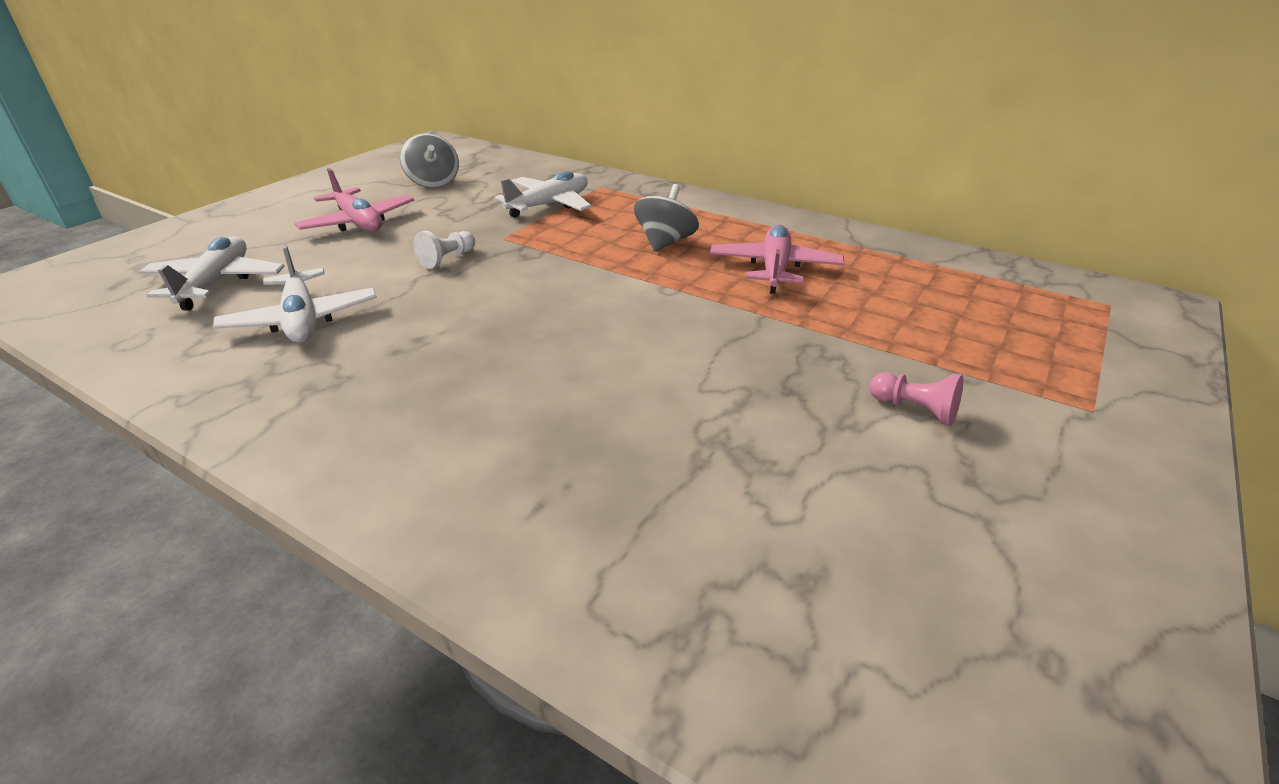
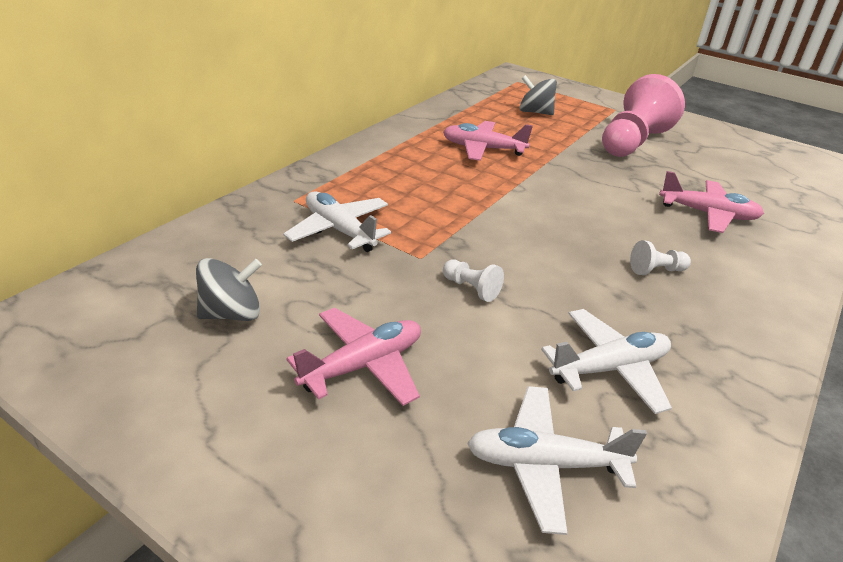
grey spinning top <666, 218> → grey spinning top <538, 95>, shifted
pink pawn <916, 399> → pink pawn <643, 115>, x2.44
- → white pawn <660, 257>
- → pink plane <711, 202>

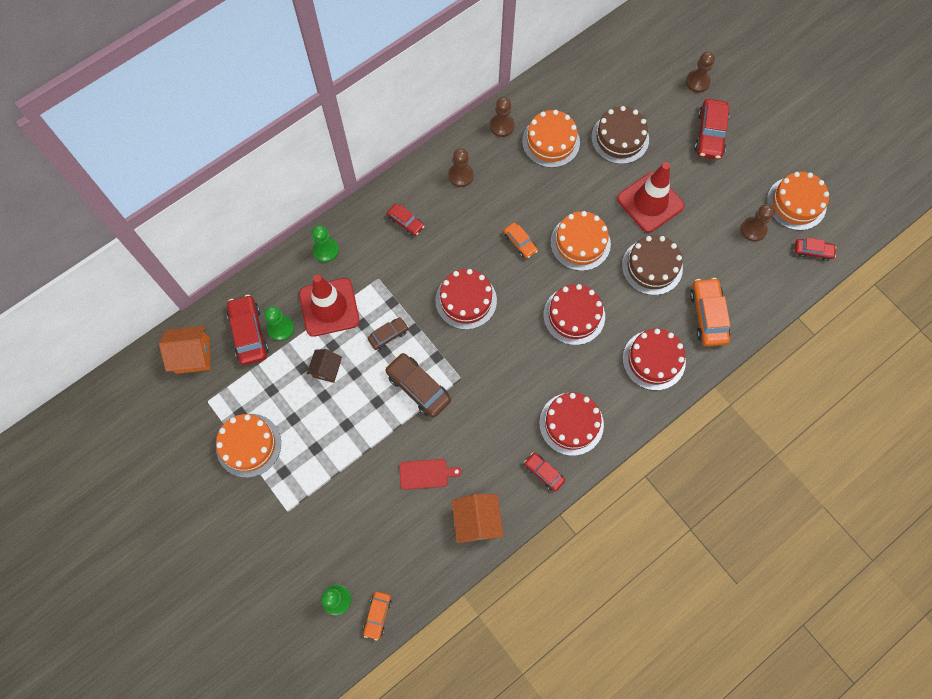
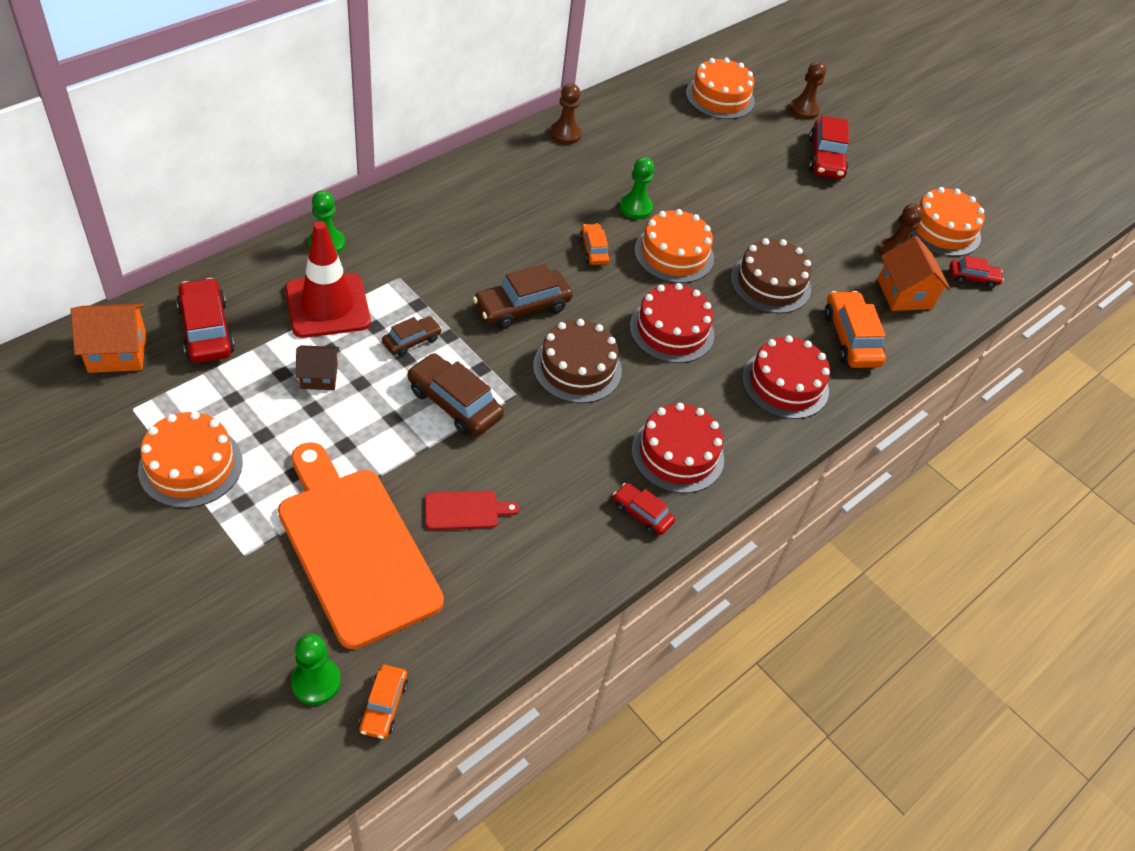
- → orange cutting board <361, 545>
brown house <324, 366> → brown house <317, 367>, 75 degrees clockwise
red cake <466, 299> → brown car <523, 296>
brown cake <620, 135> → brown cake <577, 361>, shifted
orange car <521, 241> → orange car <595, 244>, 150 degrees counterclockwise
green pawn <279, 323> → green pawn <636, 188>, shifted
orange cake <551, 139> → orange cake <720, 88>, shifted
orange house <478, 518> → orange house <914, 273>, shifted
red car <405, 220> → -
brown pawn <461, 167> → -
red traffic cone <650, 197> → -

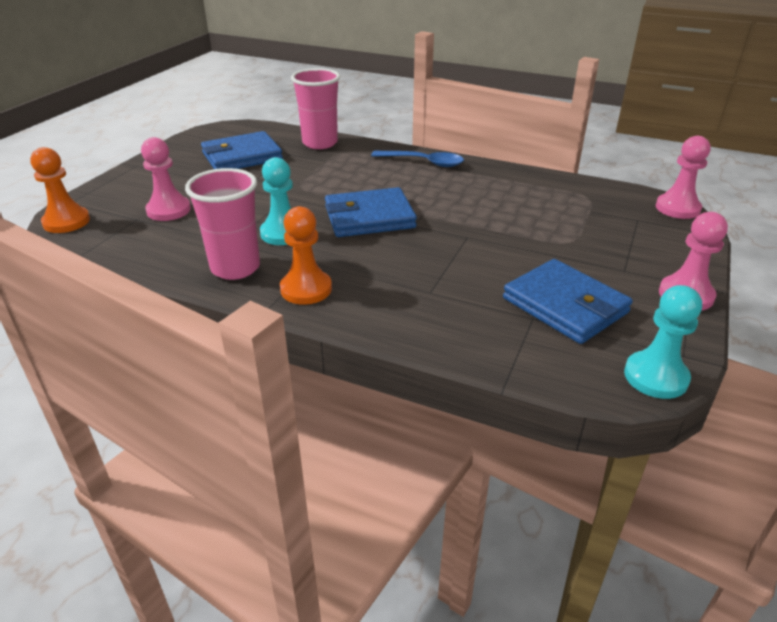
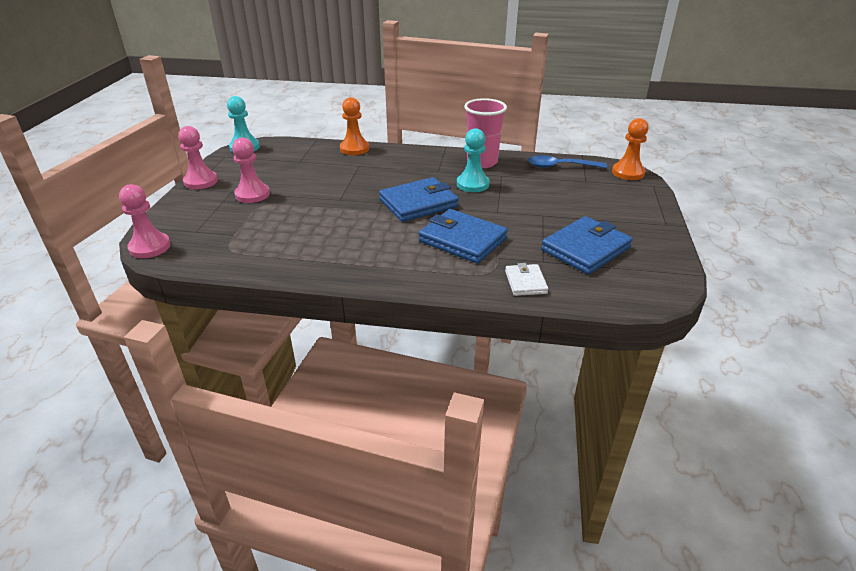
pink pawn <166, 179> → pink pawn <251, 170>, shifted
orange pawn <306, 255> → orange pawn <354, 126>, shifted
blue wallet <568, 301> → blue wallet <463, 236>, shifted
pink cup <315, 108> → white wallet <526, 279>
blue spoon <417, 159> → blue spoon <567, 161>, shifted

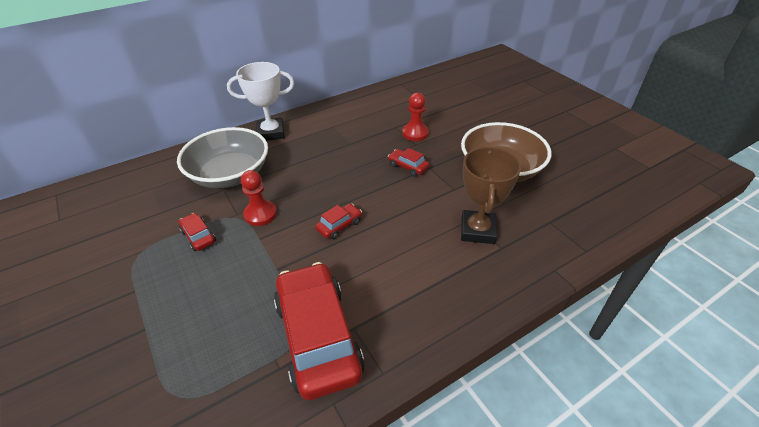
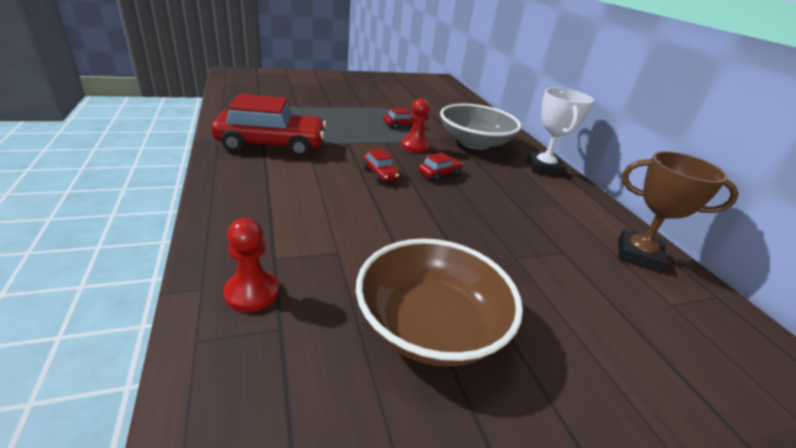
red pawn <415, 117> → red pawn <251, 265>, shifted
red car <408, 162> → red car <440, 166>, shifted
brown trophy <491, 195> → brown trophy <678, 211>, shifted

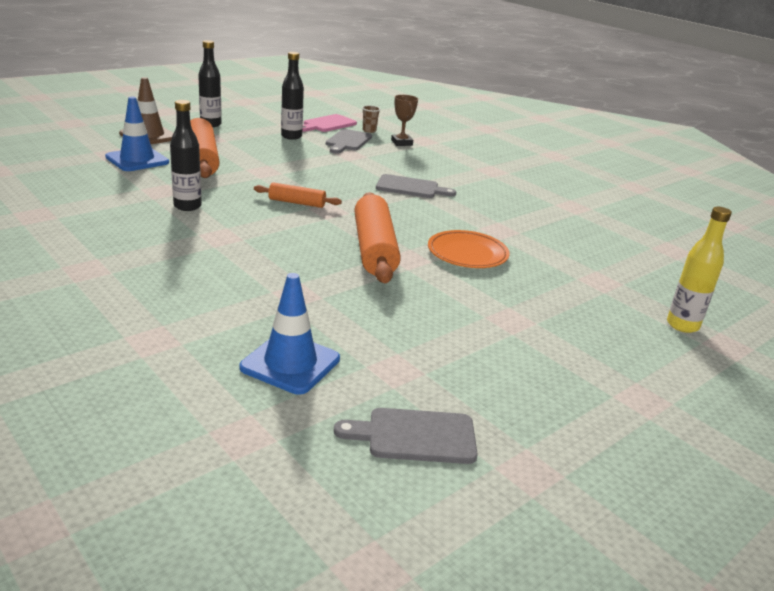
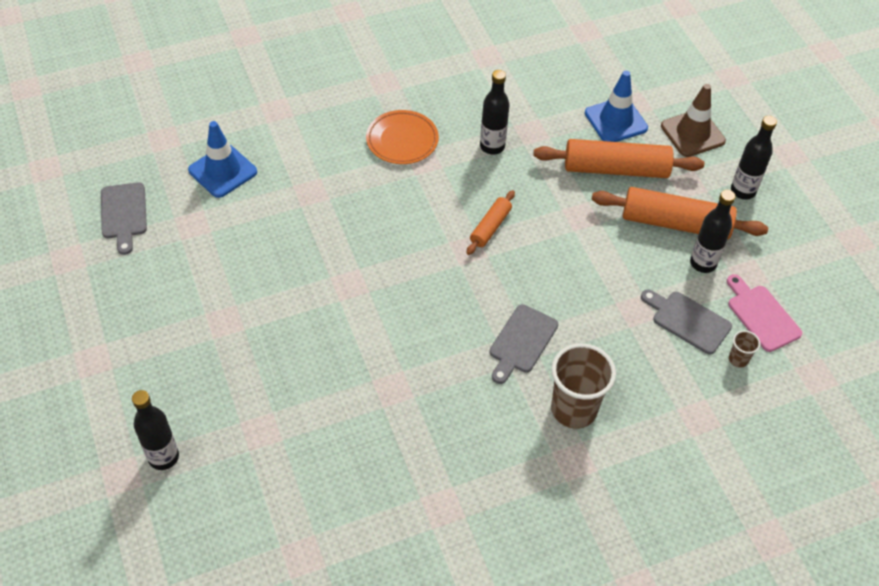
grey cutting board <406, 436> → grey cutting board <124, 218>, 150 degrees clockwise
yellow bottle <699, 270> → black bottle <155, 430>
orange plate <469, 249> → orange plate <402, 137>, shifted
- → brown cup <583, 386>
orange rolling pin <377, 237> → orange rolling pin <679, 213>, shifted
brown trophy <404, 120> → -

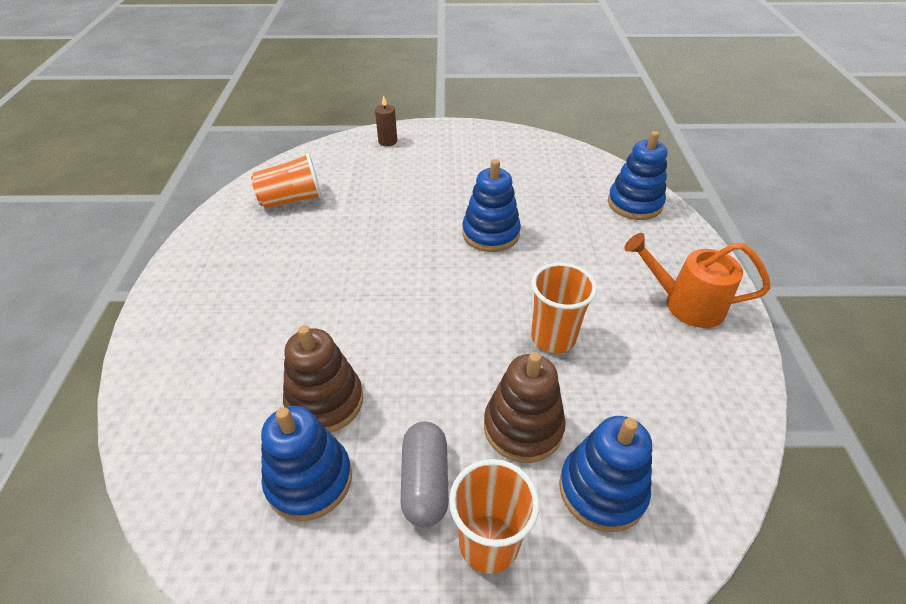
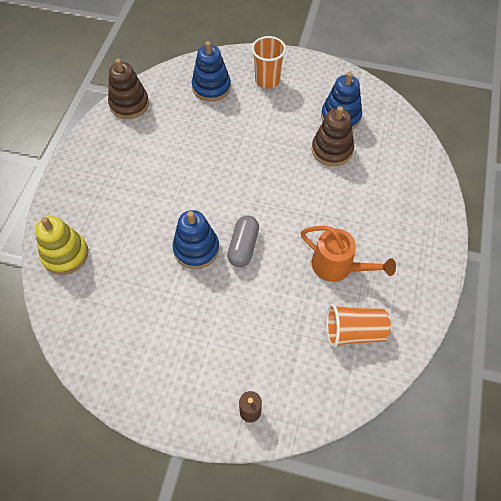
blue stacking toy <637, 175> → yellow stacking toy <61, 245>
brown stacking toy <525, 407> → brown stacking toy <128, 89>, shifted
grey capsule <425, 474> → grey capsule <243, 241>, shifted
orange watering can <697, 280> → orange watering can <348, 254>, shifted
orange cup <564, 308> → -

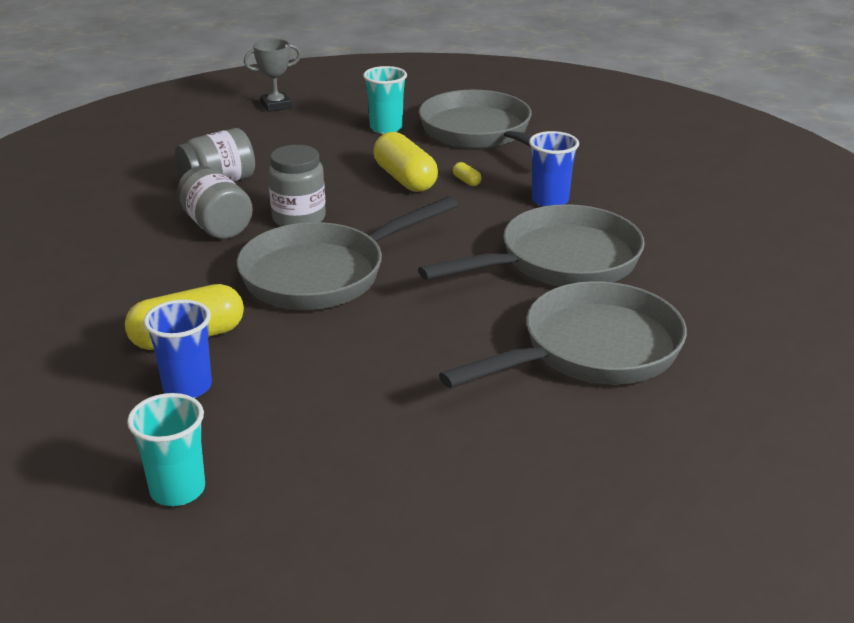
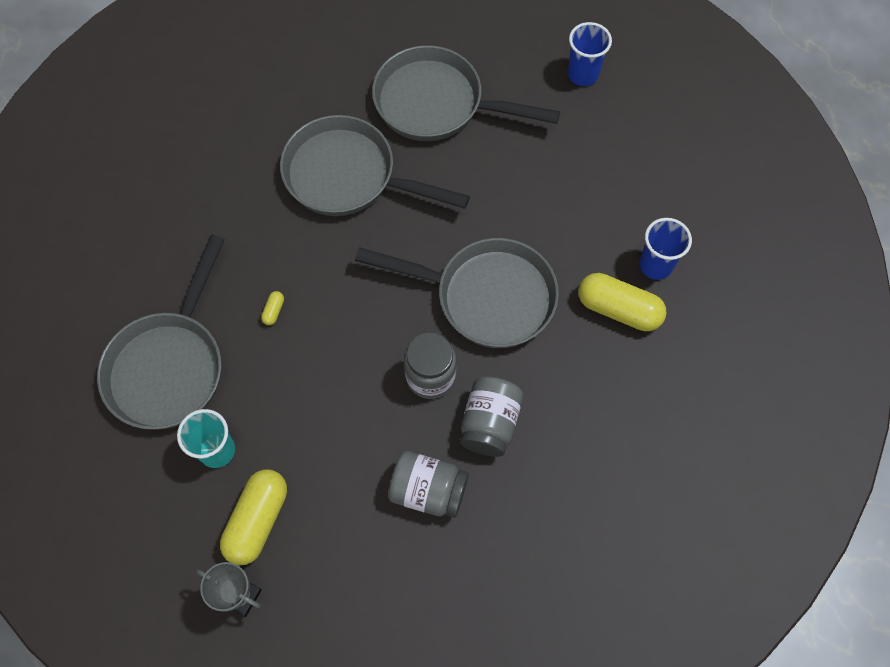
yellow capsule <406, 162> → yellow capsule <253, 517>, shifted
blue cup <554, 169> → blue cup <590, 54>, shifted
turquoise cup <166, 449> → -

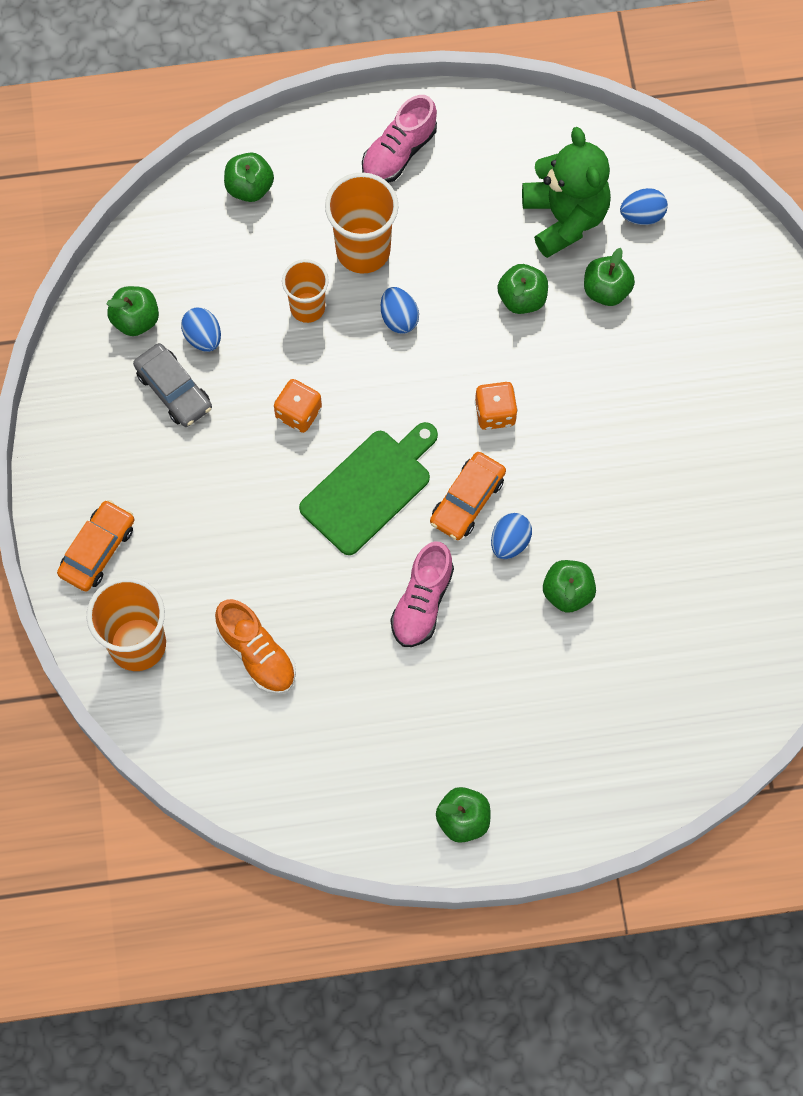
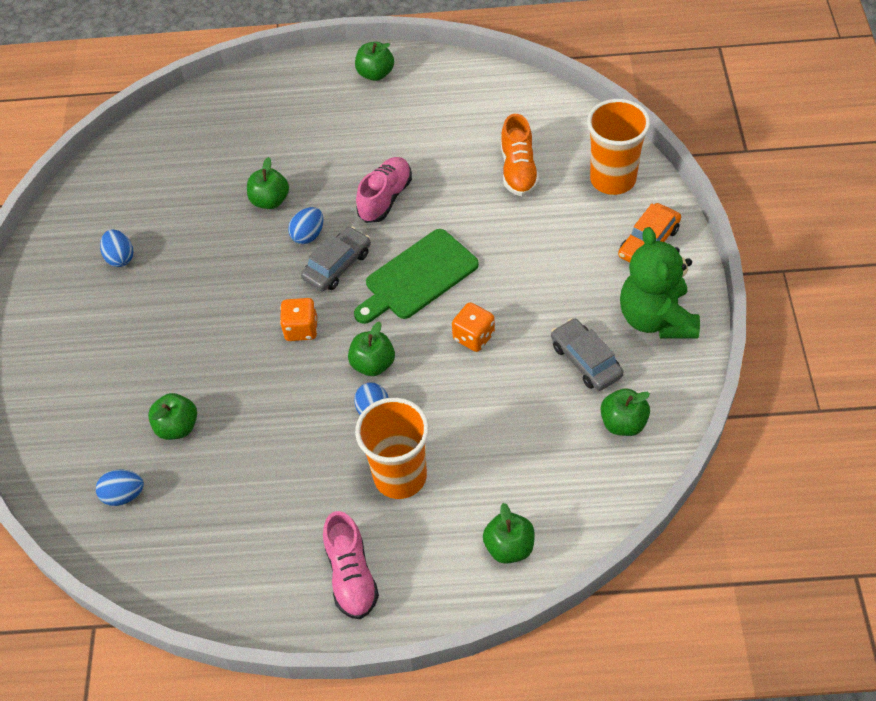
blue egg <201, 330> → blue egg <116, 248>, shifted
orange car <468, 496> → grey car <336, 259>
pink shoe <399, 139> → pink shoe <351, 565>, 120 degrees clockwise
green apple <522, 289> → green apple <371, 349>, shifted
orange shoe <255, 646> → orange shoe <520, 155>, 150 degrees counterclockwise
green teddy bear <566, 192> → green teddy bear <660, 282>, shifted
orange cup <305, 291> → -

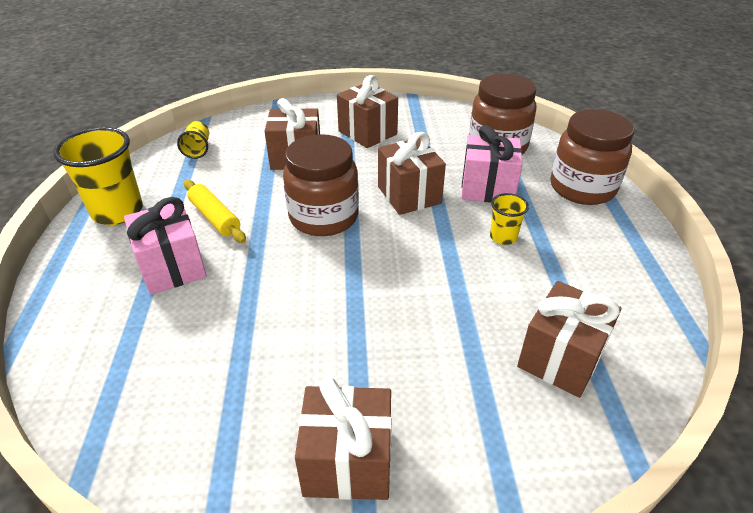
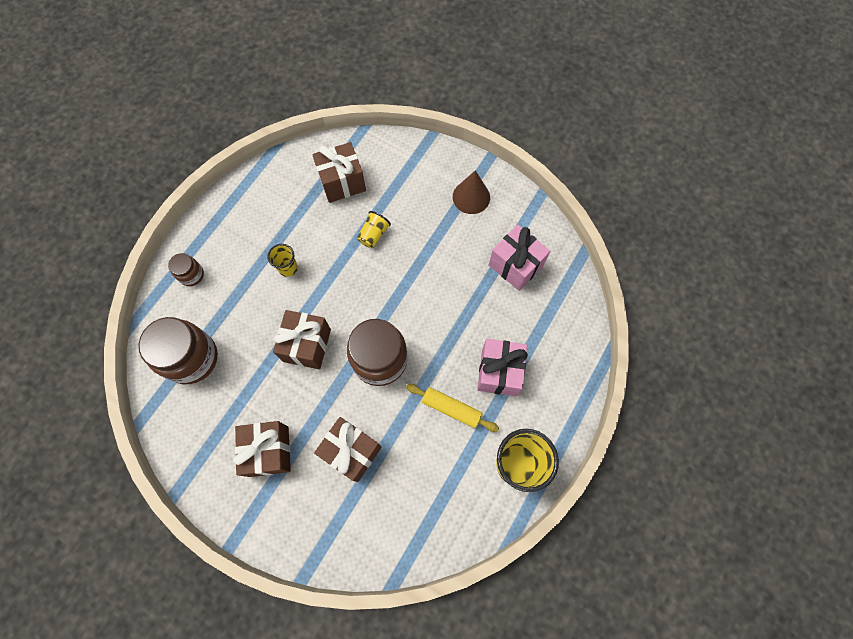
brown jar <592, 157> → brown jar <186, 269>, x0.49
yellow cup <193, 140> → yellow cup <374, 229>, shifted
yellow rolling pin <215, 211> → yellow rolling pin <452, 408>, 60 degrees counterclockwise
brown gift <343, 438> → brown cone <471, 192>
pink gift <492, 164> → pink gift <519, 258>, shifted

